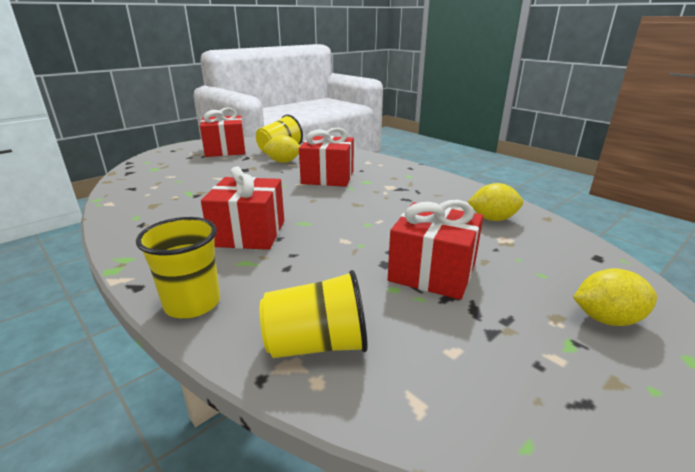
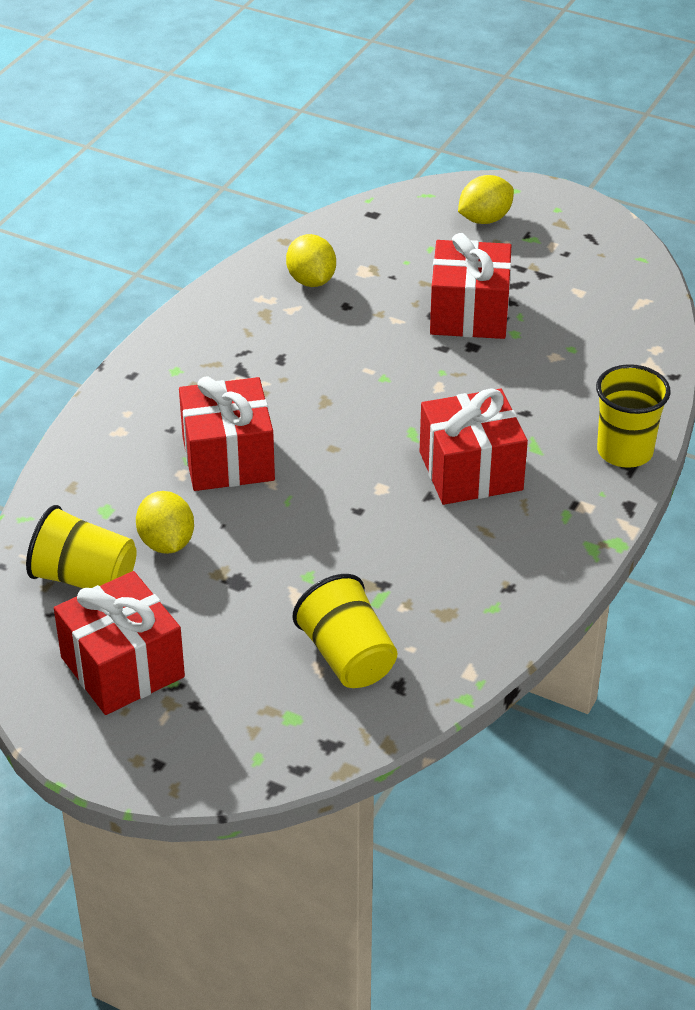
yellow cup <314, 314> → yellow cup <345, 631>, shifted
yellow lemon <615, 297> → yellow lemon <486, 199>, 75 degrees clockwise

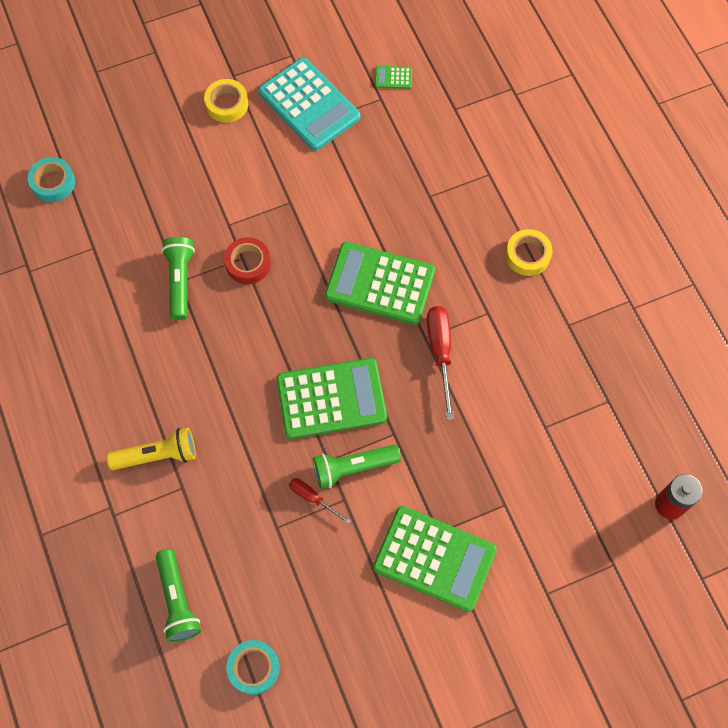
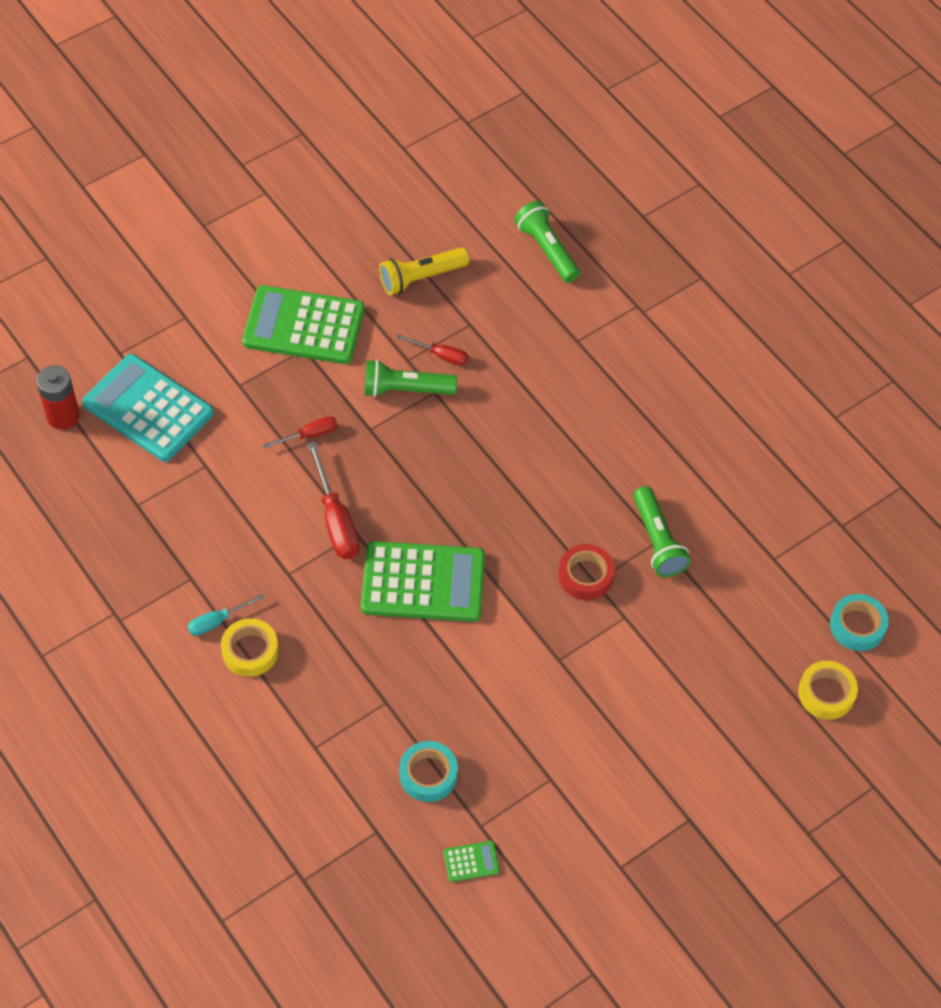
turquoise calculator <309, 104> → turquoise calculator <148, 408>, shifted
- → turquoise screwdriver <226, 615>
- → red screwdriver <300, 432>
green flashlight <357, 467> → green flashlight <410, 378>, 150 degrees counterclockwise
yellow flashlight <151, 449> → yellow flashlight <424, 271>, shifted
turquoise tape <253, 667> → turquoise tape <428, 771>, shifted
yellow tape <226, 101> → yellow tape <828, 690>, shifted
green calculator <331, 398> → -

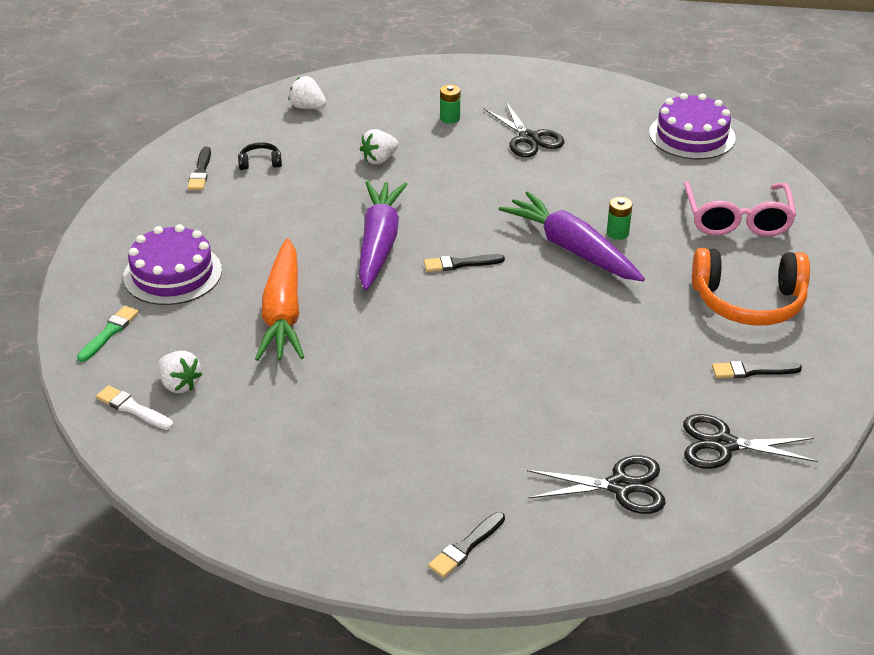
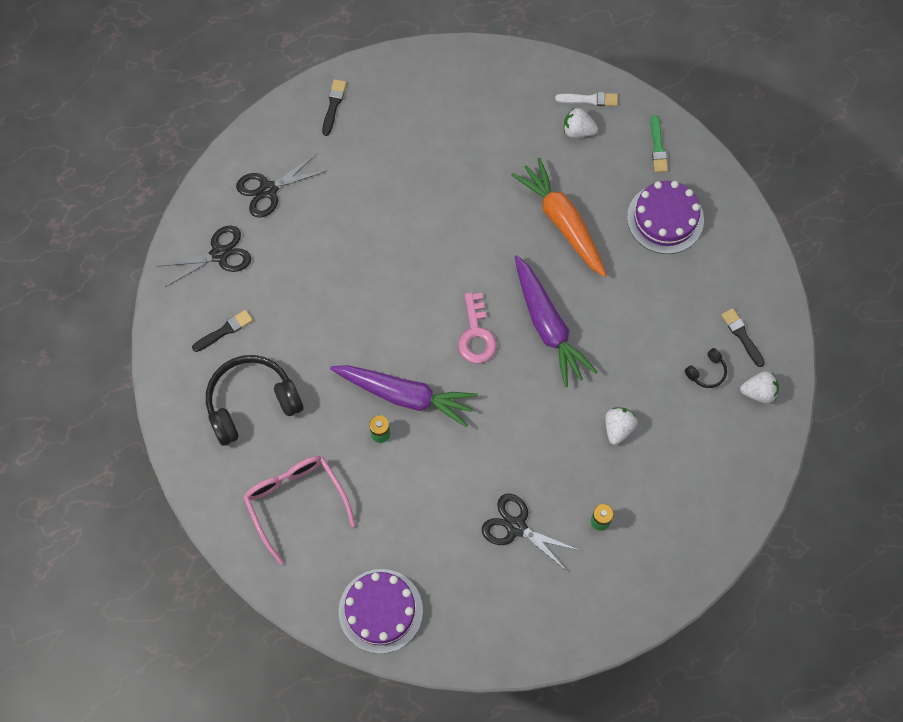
orange headphones <751, 287> → black headphones <254, 400>
black brush <464, 263> → pink key <477, 327>
white strawberry <307, 92> → white strawberry <759, 387>, shifted

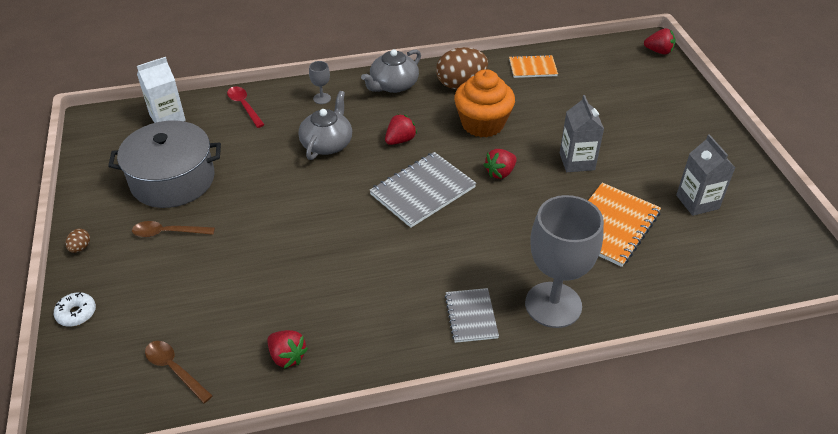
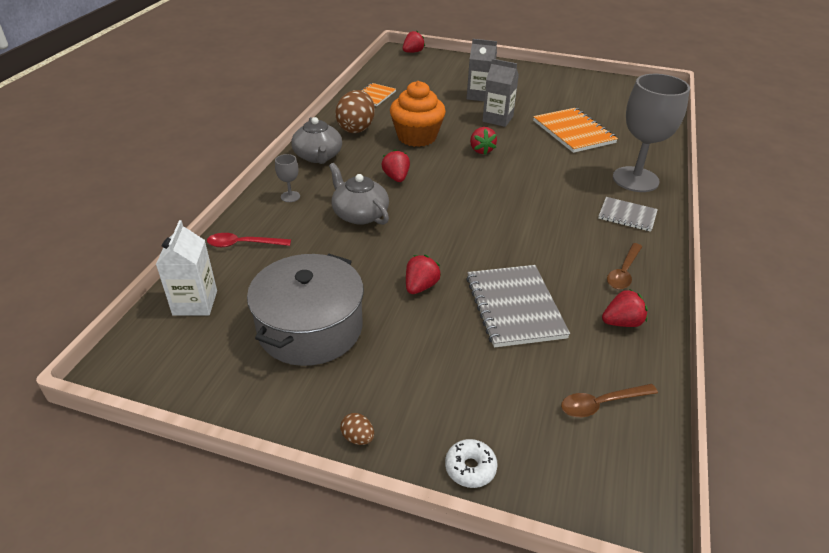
- → red strawberry <423, 274>
grey notebook <422, 190> → grey notebook <518, 306>, shifted
grey carton <705, 175> → grey carton <482, 70>, shifted
brown spoon <173, 229> → brown spoon <624, 266>, shifted

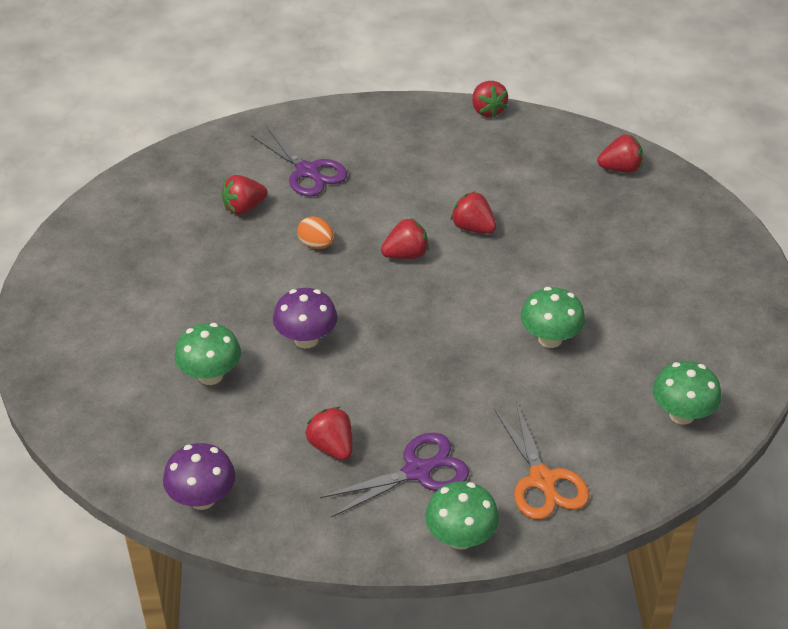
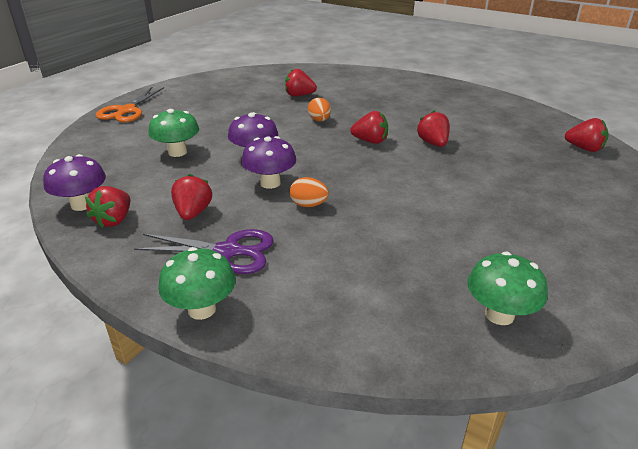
red strawberry <490, 99> → red strawberry <107, 207>, shifted
orange scissors <541, 461> → orange scissors <130, 104>, shifted
- → purple mushroom <269, 162>
- → orange egg <309, 192>
purple scissors <299, 161> → -
green mushroom <552, 317> → -

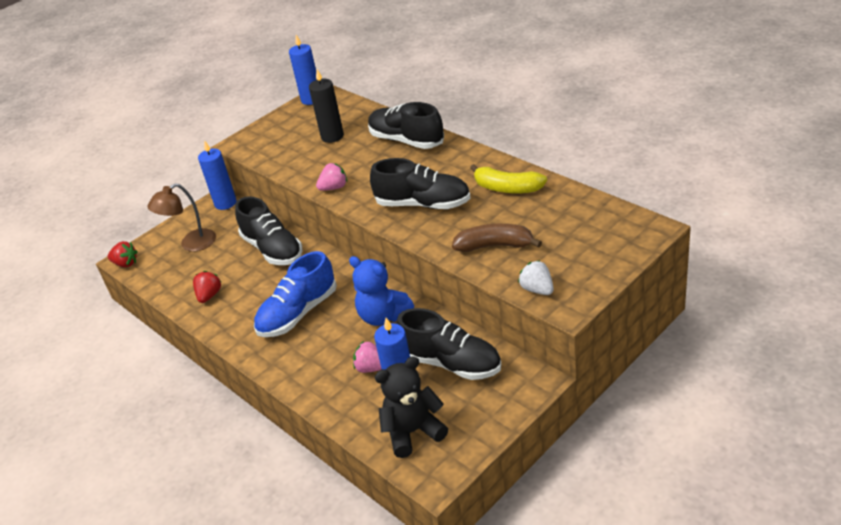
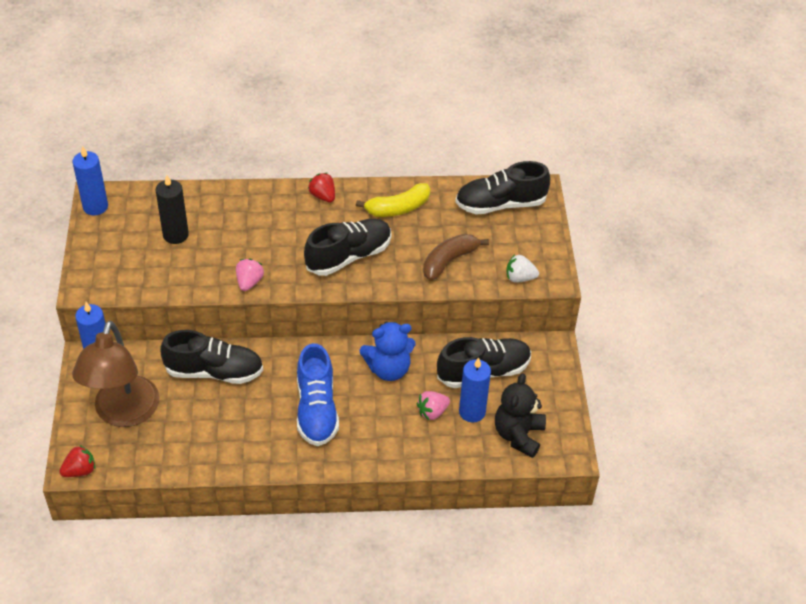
brown lamp <181, 217> → brown lamp <115, 374>, x1.59
red strawberry <207, 287> → red strawberry <321, 187>, shifted
black shoe <406, 125> → black shoe <502, 188>, shifted

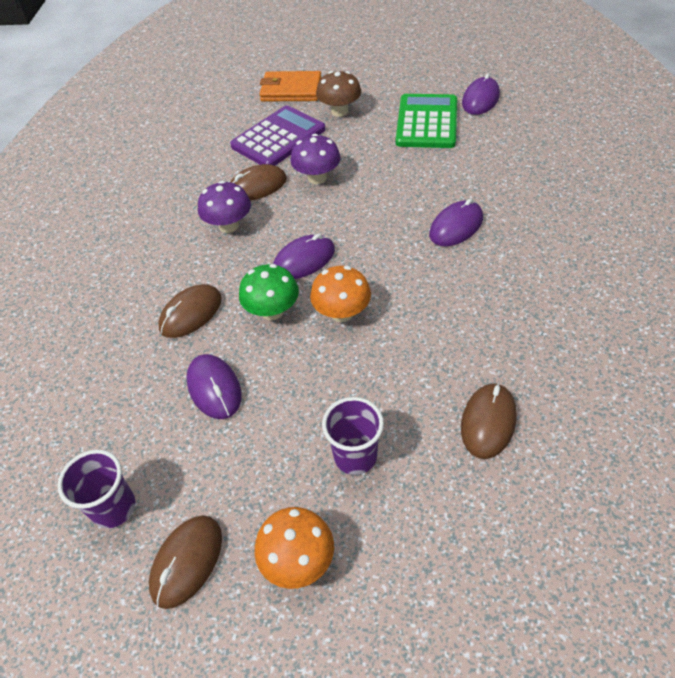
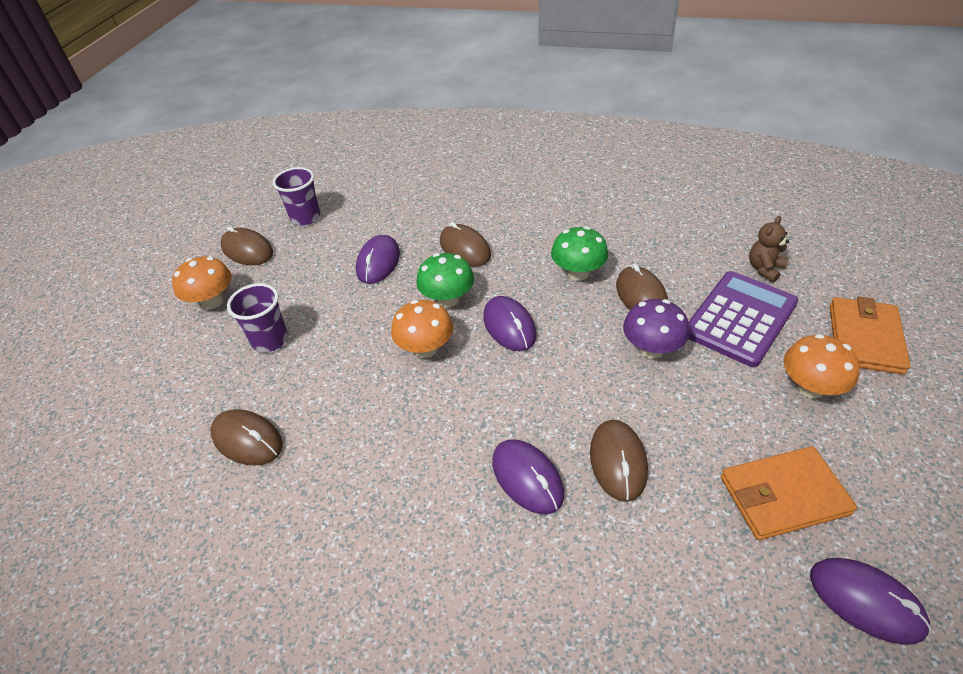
purple mouse <214, 386> → purple mouse <378, 259>, 60 degrees counterclockwise
purple mushroom <224, 207> → green mushroom <579, 253>
- → brown mouse <619, 461>
purple calculator <278, 135> → purple calculator <743, 319>, 105 degrees counterclockwise
green calculator <426, 121> → orange wallet <789, 493>
- → brown teddy bear <769, 249>
brown mushroom <338, 94> → orange mushroom <822, 366>

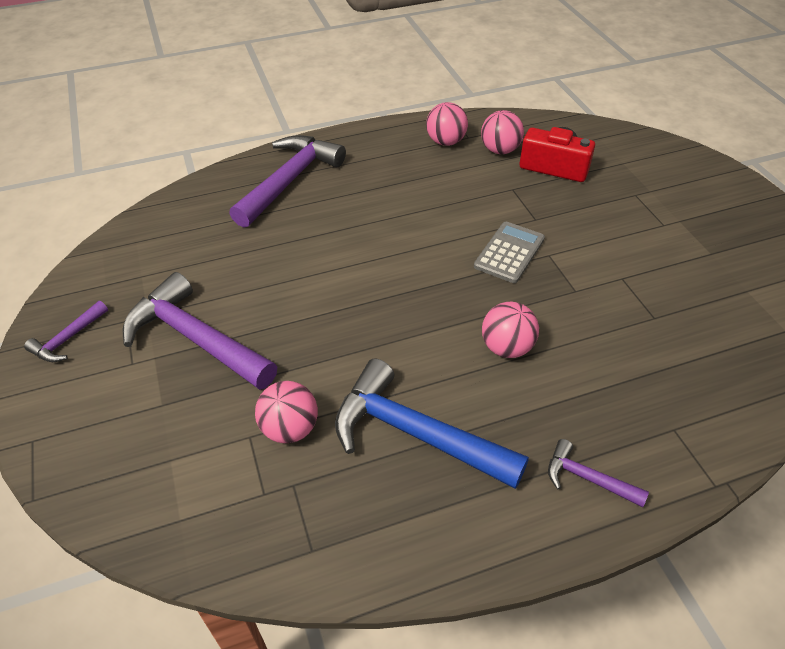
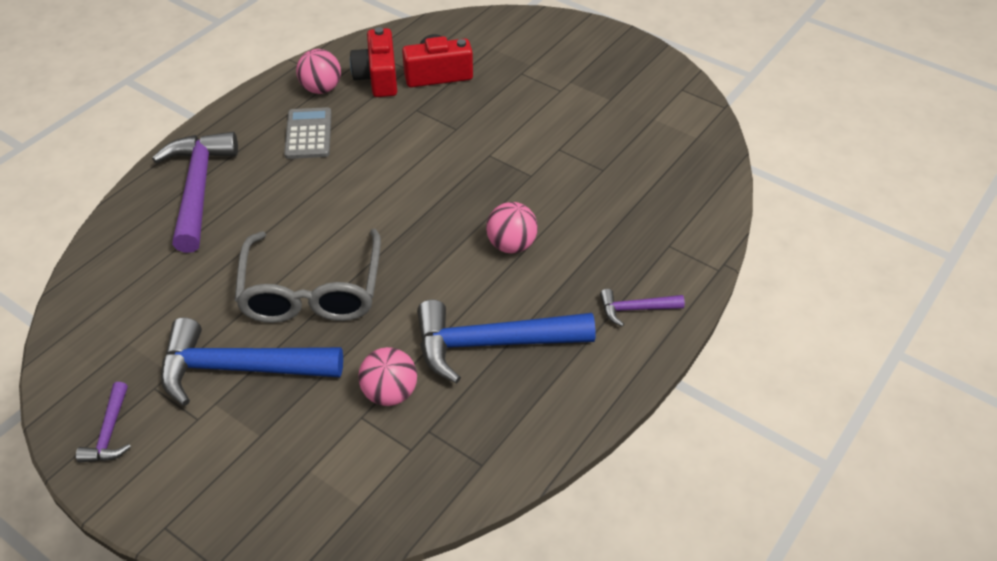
purple hammer <200, 331> → blue hammer <252, 361>
- → grey glasses <308, 276>
grey calculator <509, 252> → grey calculator <308, 133>, shifted
pink ball <502, 132> → red camera <373, 62>

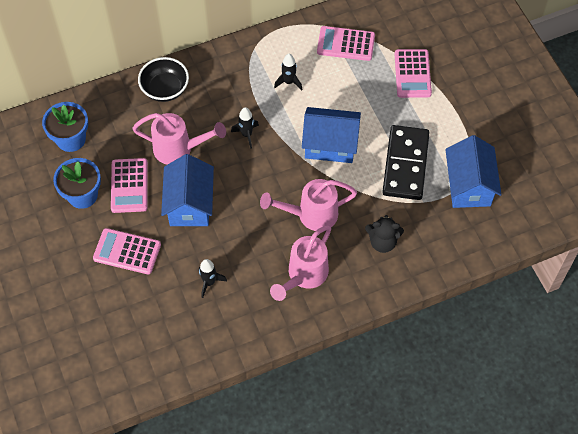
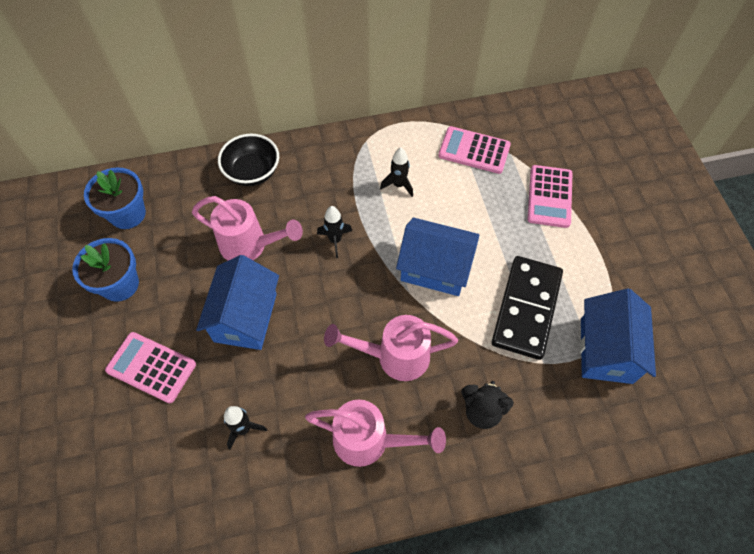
pink watering can <300, 263> → pink watering can <375, 433>, 120 degrees counterclockwise
pink calculator <129, 185> → -

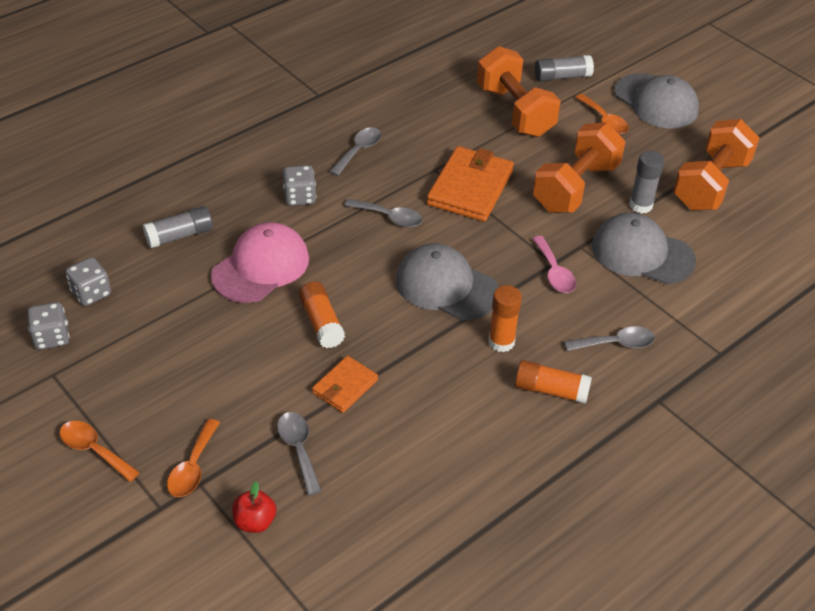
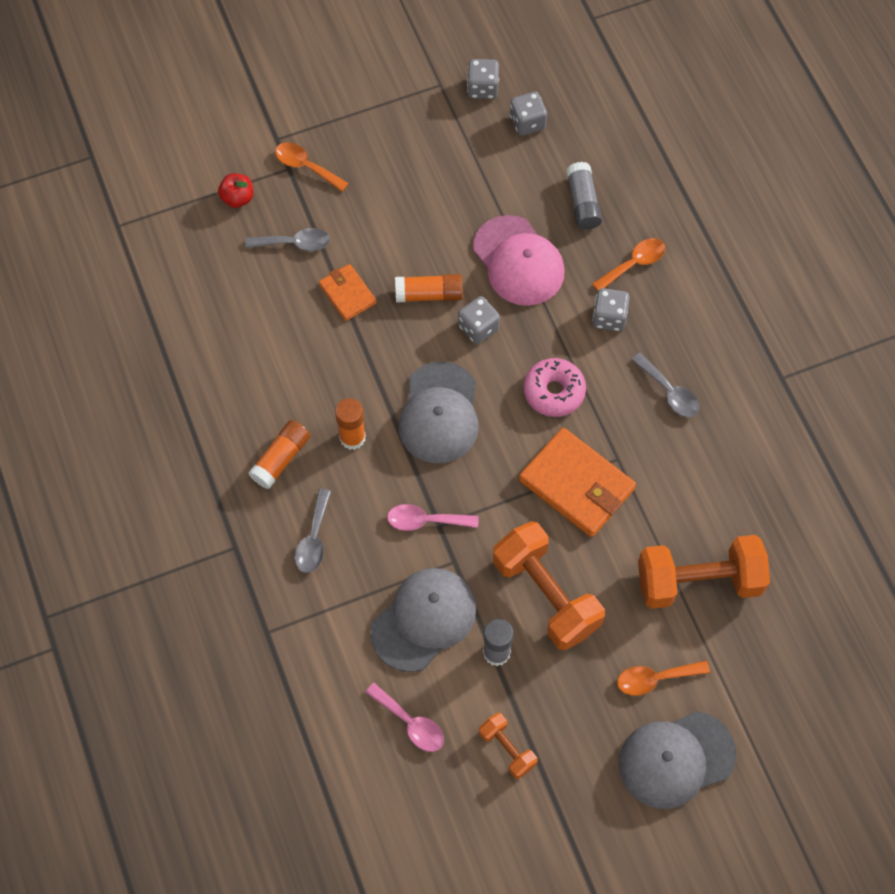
- → pink spoon <404, 717>
grey cap <446, 281> → grey cap <439, 412>, 135 degrees clockwise
- → grey dice <479, 320>
orange dumbbell <716, 165> → orange dumbbell <508, 746>, x0.50
grey spoon <383, 213> → pink donut <554, 387>
orange spoon <99, 451> → orange spoon <628, 264>, shifted
grey glue stick <564, 68> → -

